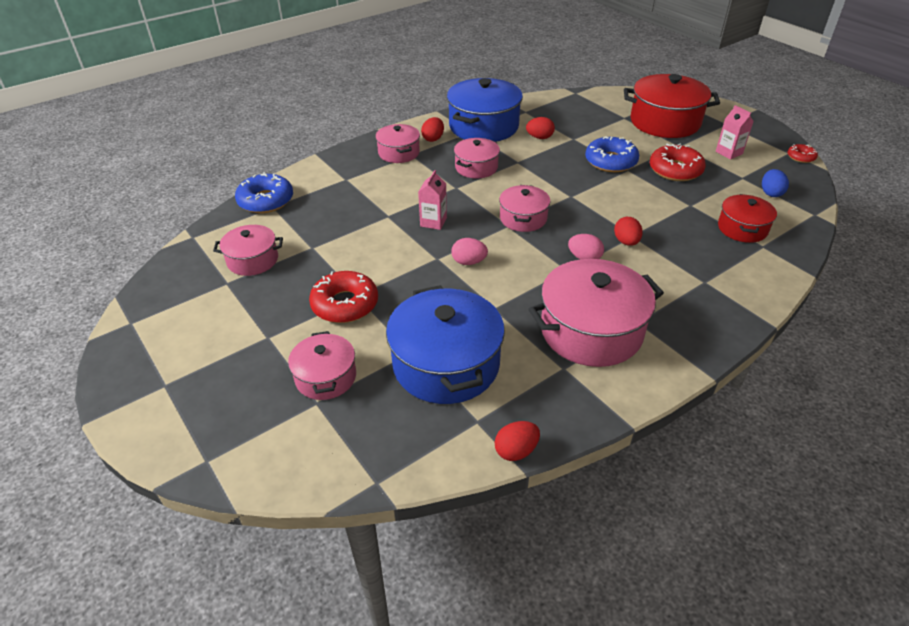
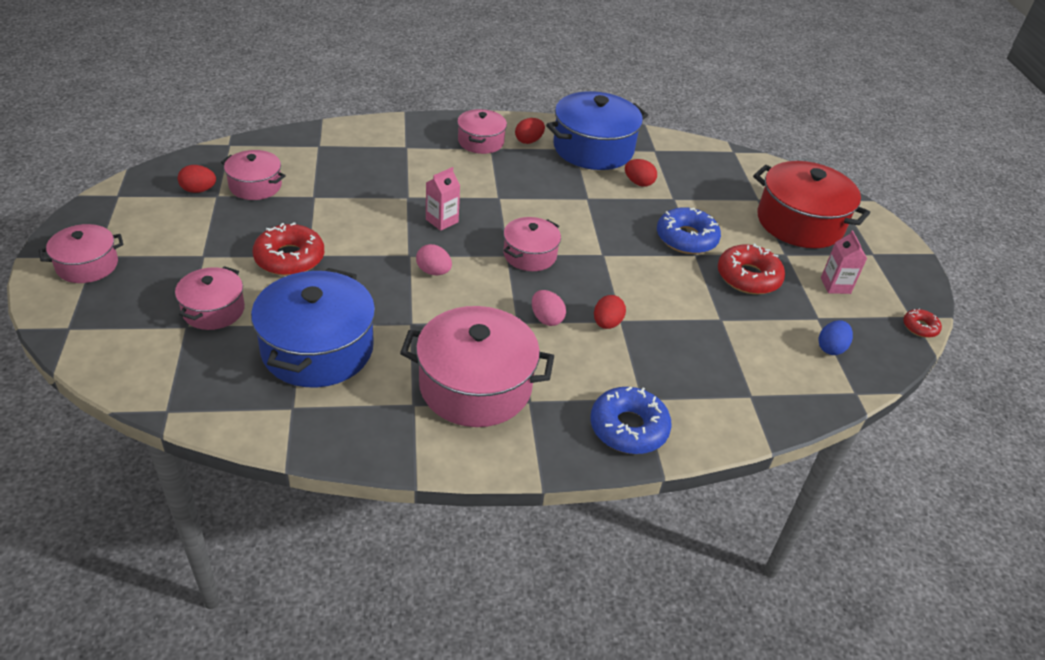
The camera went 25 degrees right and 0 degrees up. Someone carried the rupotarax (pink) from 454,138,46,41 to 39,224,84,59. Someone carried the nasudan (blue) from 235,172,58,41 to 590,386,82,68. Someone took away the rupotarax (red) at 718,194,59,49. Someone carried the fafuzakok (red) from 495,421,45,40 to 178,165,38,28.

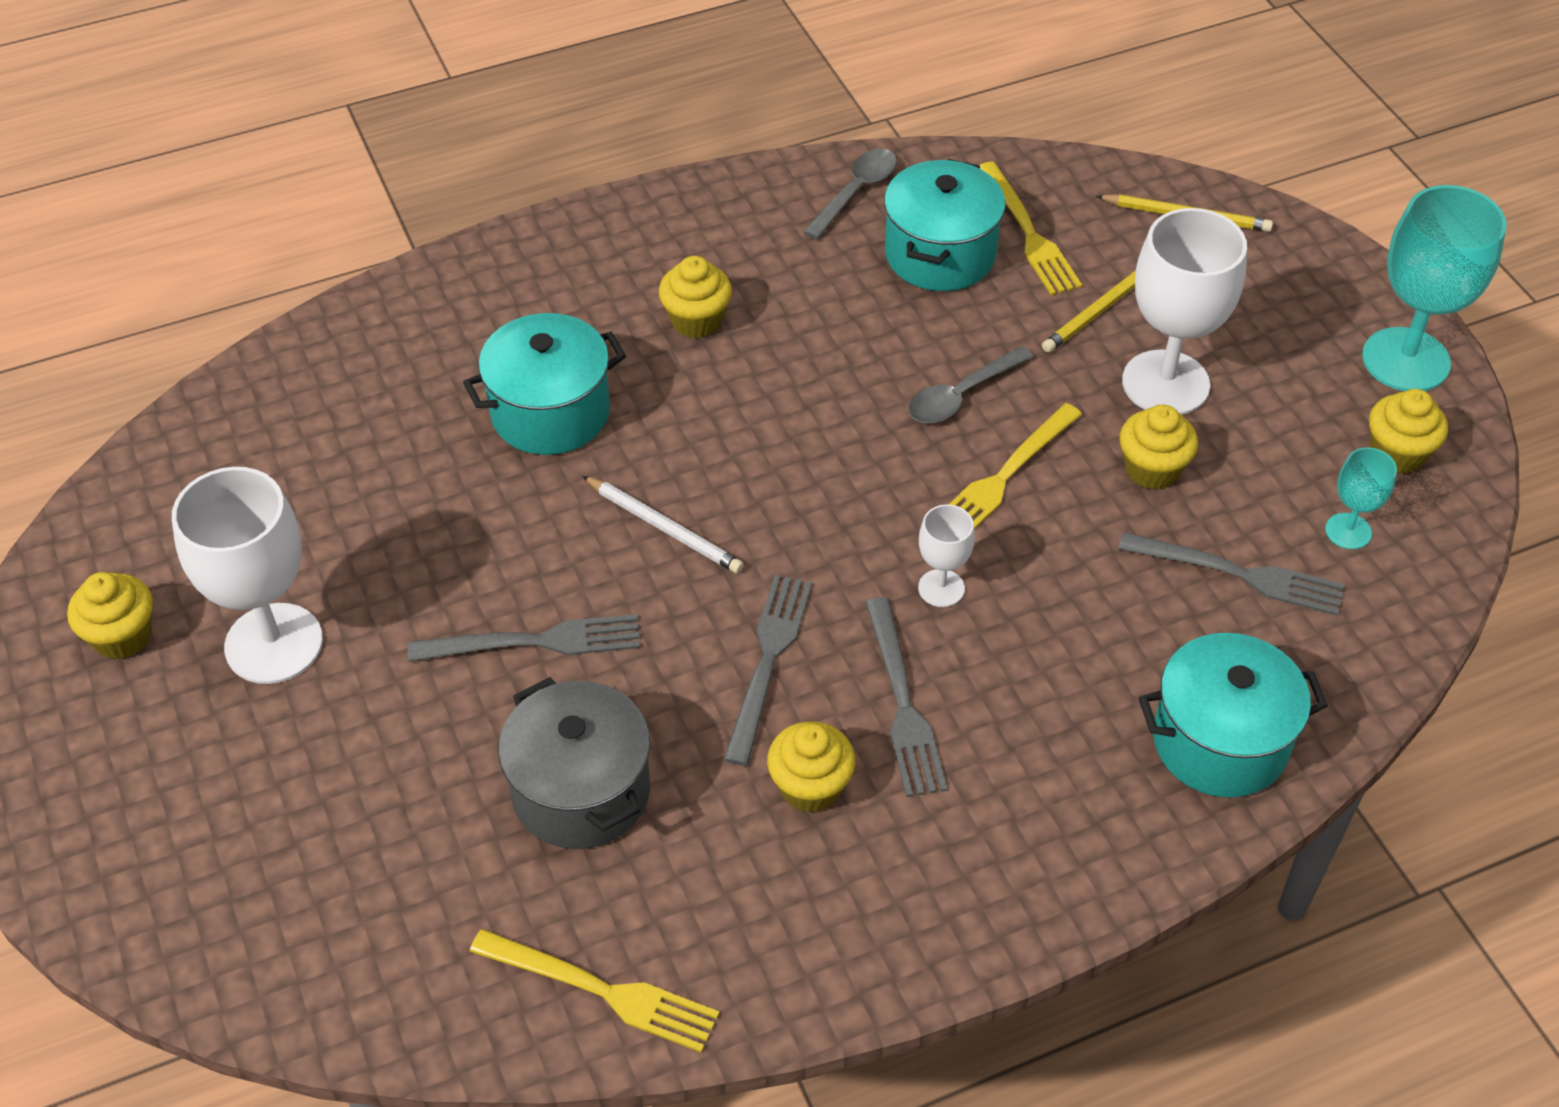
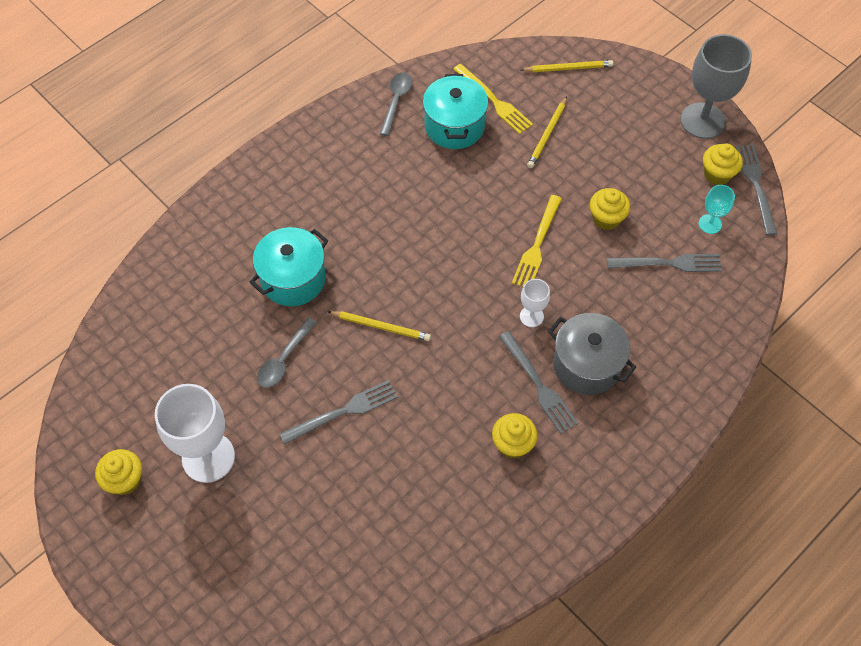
The camera went 20 degrees left and 10 degrees up. Someone repainted the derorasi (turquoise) at 1362,185,145,206, which became the derorasi (grey) at 681,34,71,105. Someone took away the derorasi (white) at 1122,208,125,207. Someone took away the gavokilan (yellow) at 659,256,73,82. Someone carried the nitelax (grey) from 908,346,126,77 to 257,317,60,71. Someone repainted the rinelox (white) at 583,476,161,97, which became the rinelox (yellow) at 327,311,104,30. Someone carried the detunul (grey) from 724,575,88,191 to 735,144,42,91. Someone took away the rupotarax (turquoise) at 1139,633,189,164. Someone carried the rupotarax (grey) from 498,677,152,172 to 548,313,88,82. Someone took away the detunul (yellow) at 469,929,251,124.

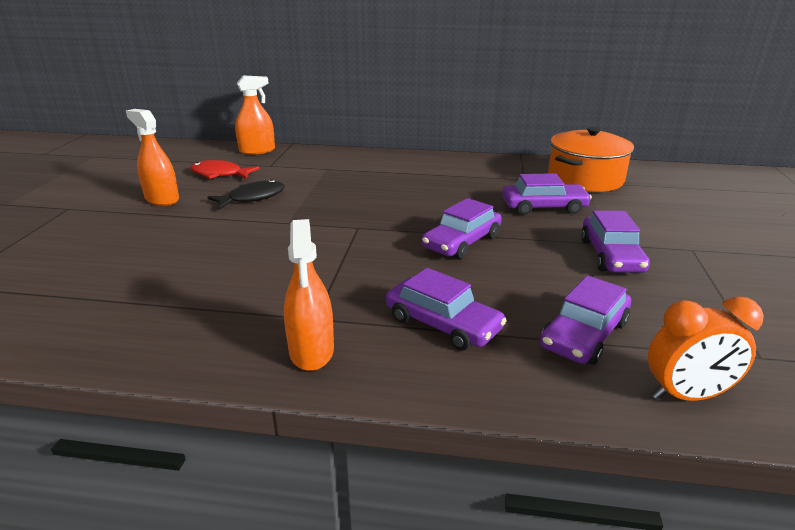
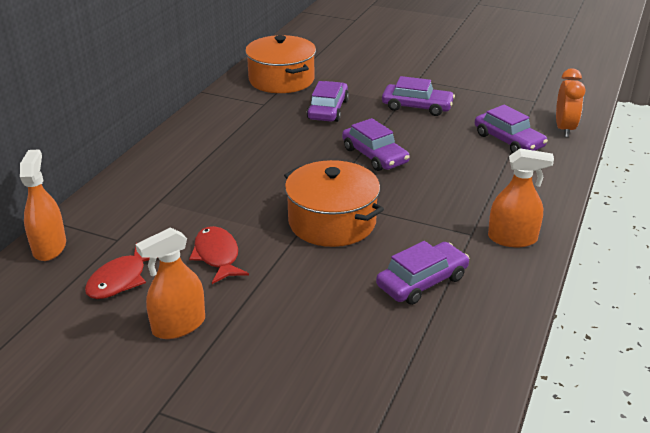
The camera went 75 degrees left and 5 degrees up. Someone repainted the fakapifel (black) at 207,179,78,30, which became the fakapifel (red) at 189,226,60,58. Someone carried the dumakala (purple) from 386,268,121,82 to 376,241,93,64. Someone put down the rupotarax (orange) at 284,160,100,87.

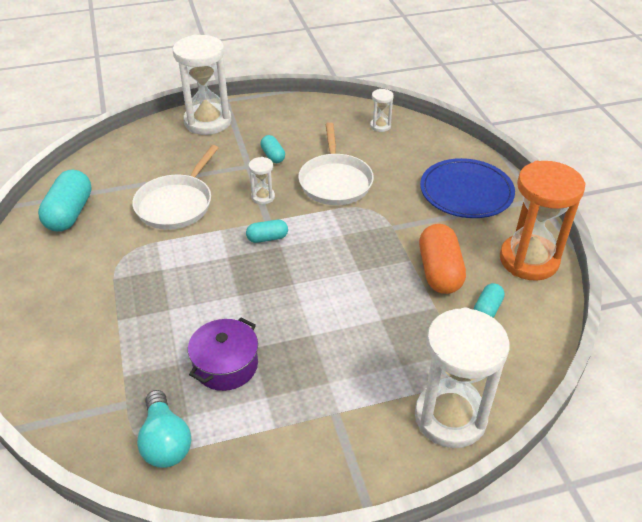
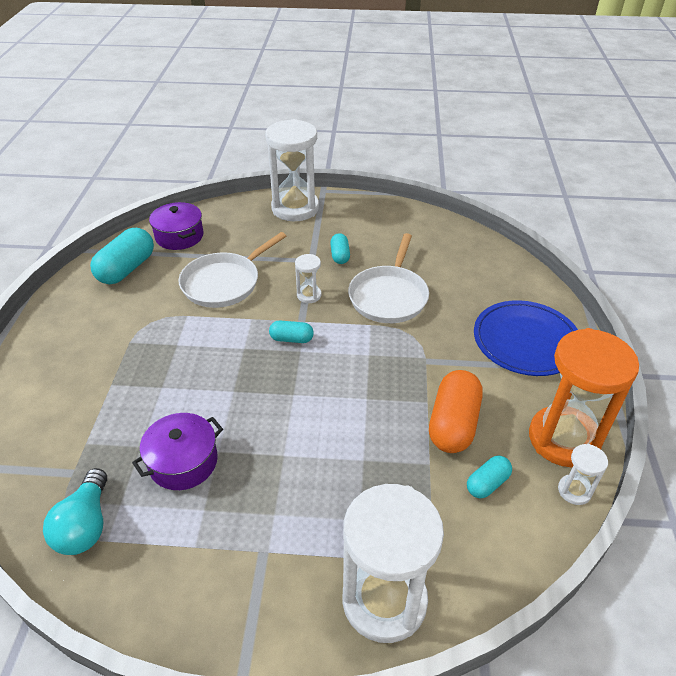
The camera went 20 degrees right and 0 degrees up. Someone carried the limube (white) from 370,89,24,43 to 558,444,50,61. Someone put down the rupotarax (purple) at 149,202,55,48.

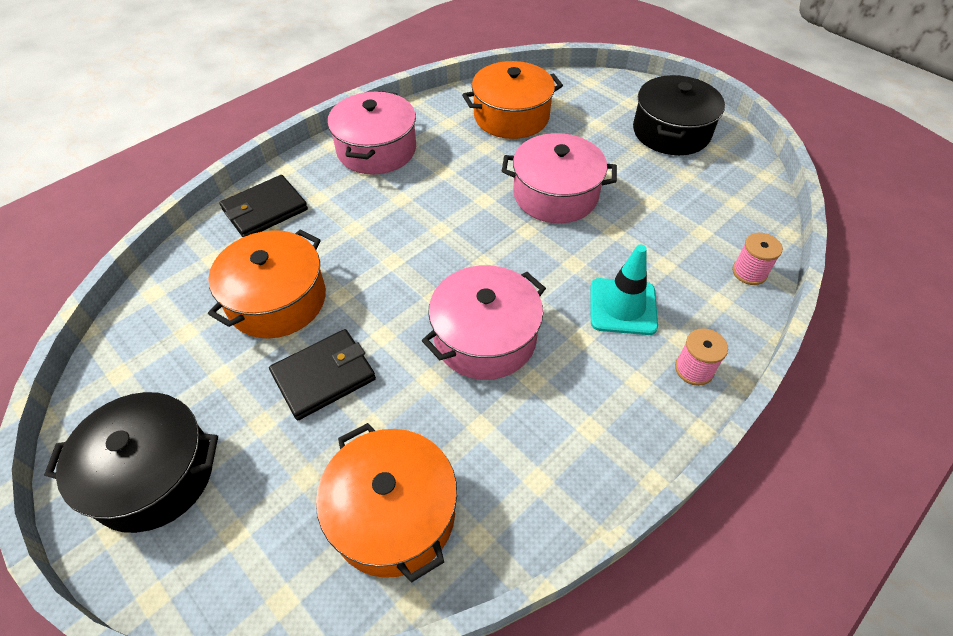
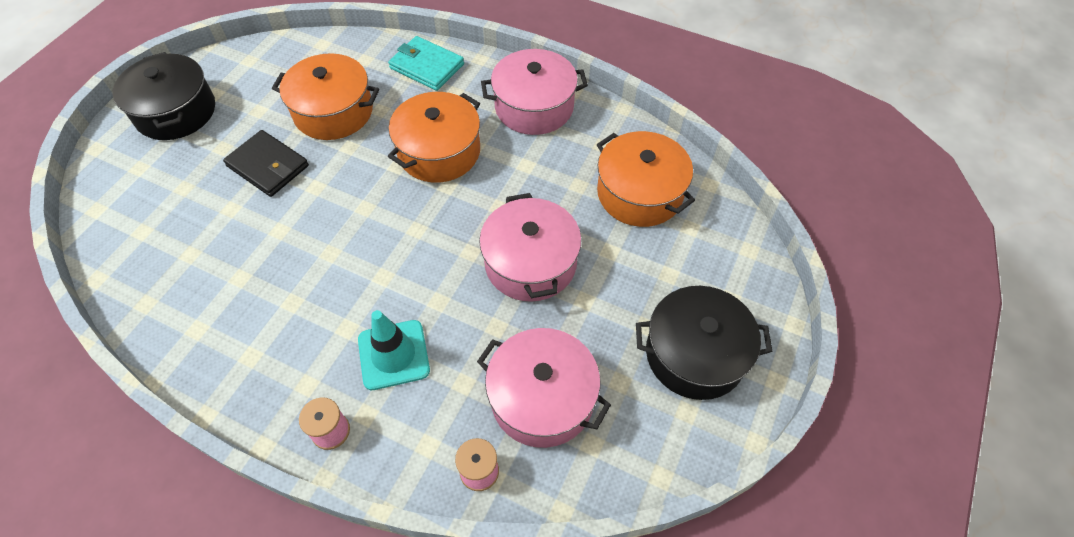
The camera went 70 degrees right and 5 degrees up. Someone repainted the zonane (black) at 220,175,88,62, which became the zonane (turquoise) at 388,36,76,55. Someone carried the rupotarax (pink) from 422,265,124,115 to 477,328,134,120. Someone carried the rupotarax (orange) from 316,423,141,159 to 388,92,92,90.

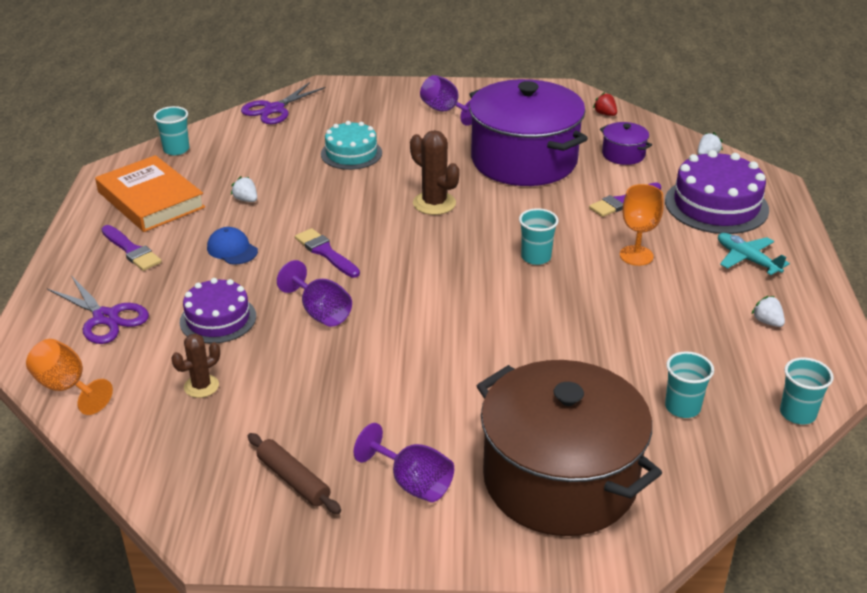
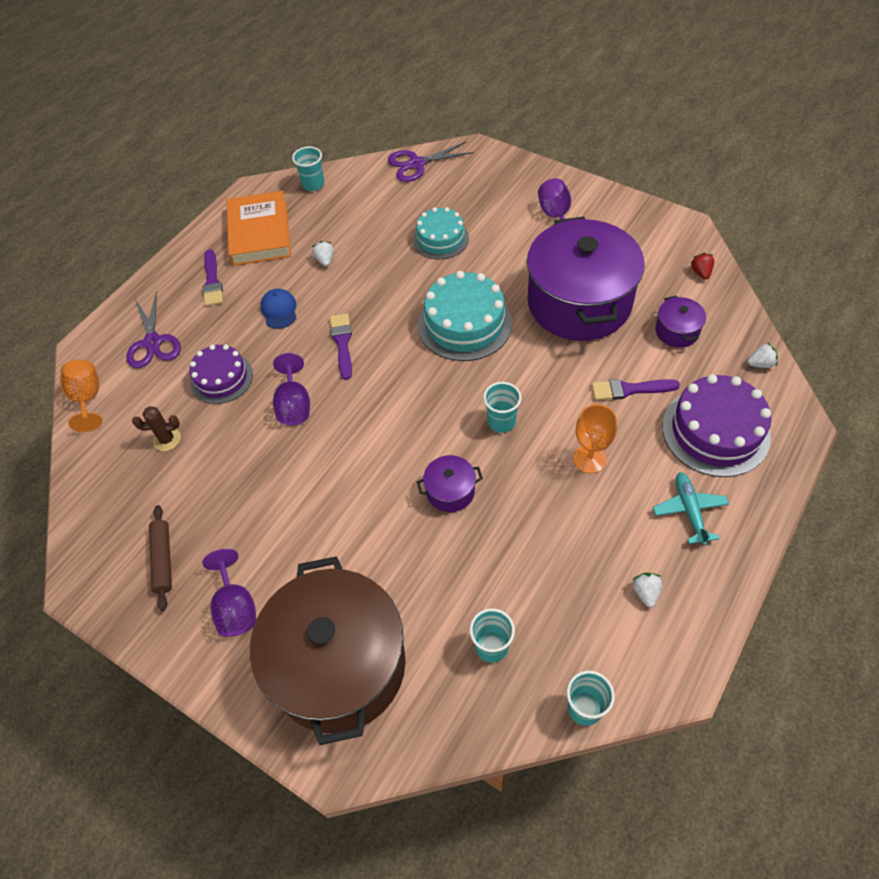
The camera went 35 degrees right and 20 degrees up. Someone swapped the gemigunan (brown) at 410,130,50,85 for the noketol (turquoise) at 418,271,94,90. Someone put down the rupotarax (purple) at 417,455,66,57.

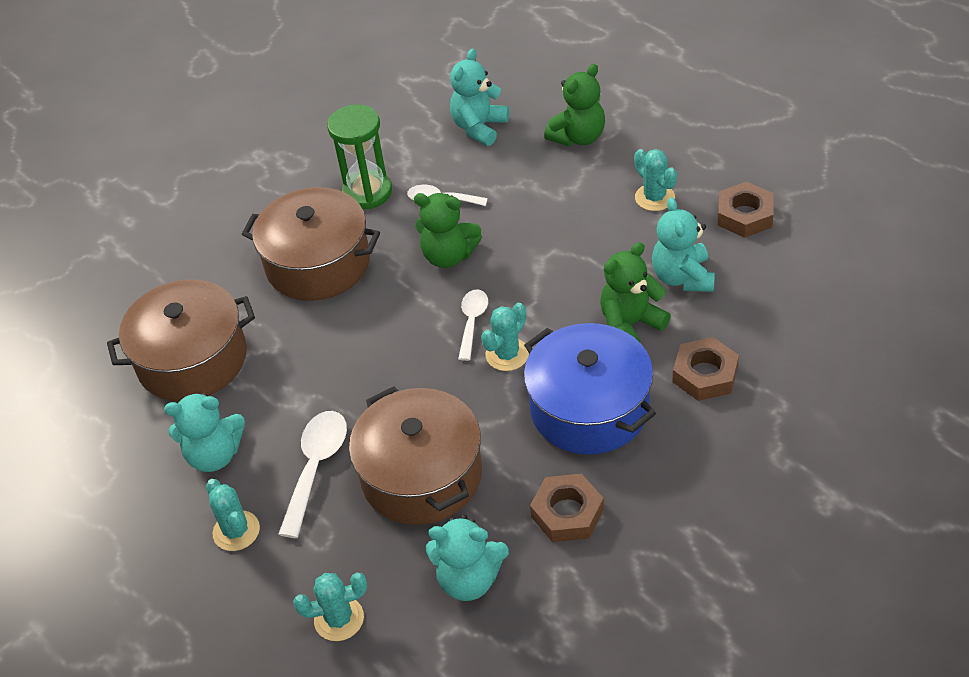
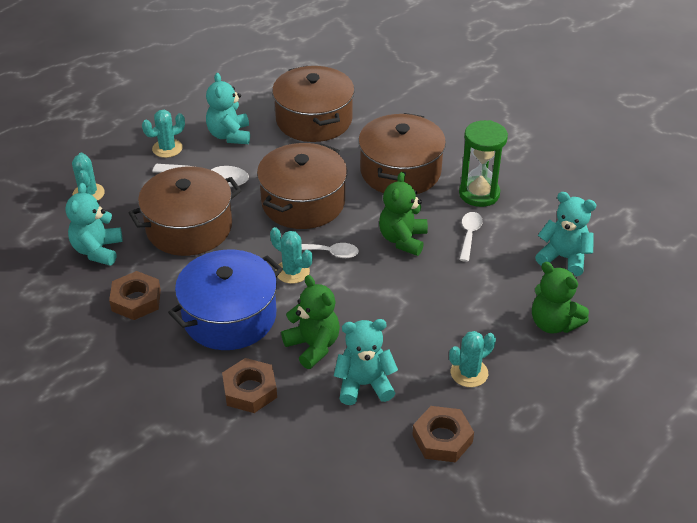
The camera went 85 degrees right and 5 degrees down. Someone put down the rupotarax (brown) at 257,143,90,86.

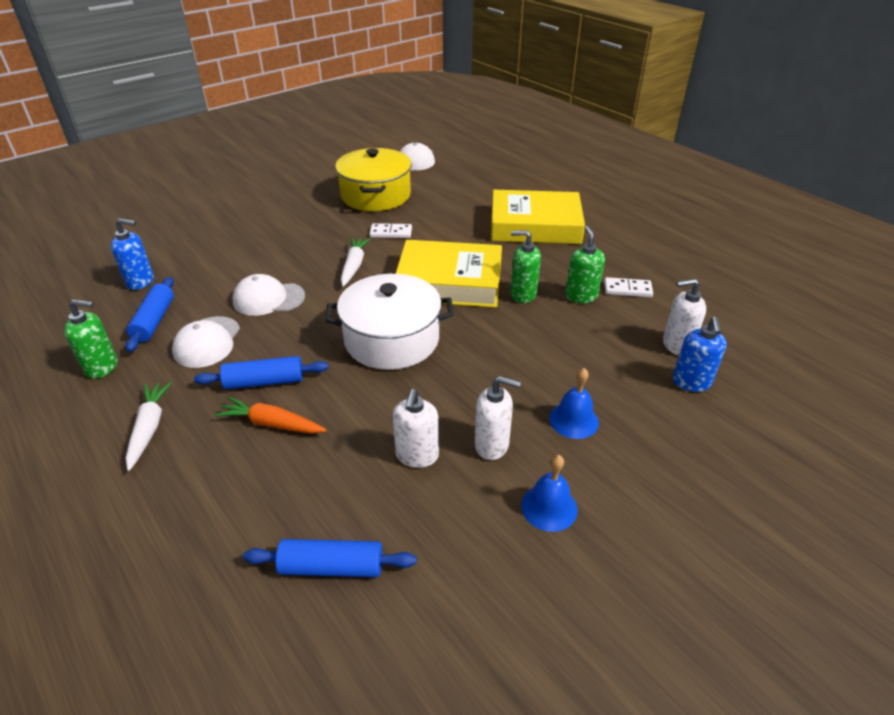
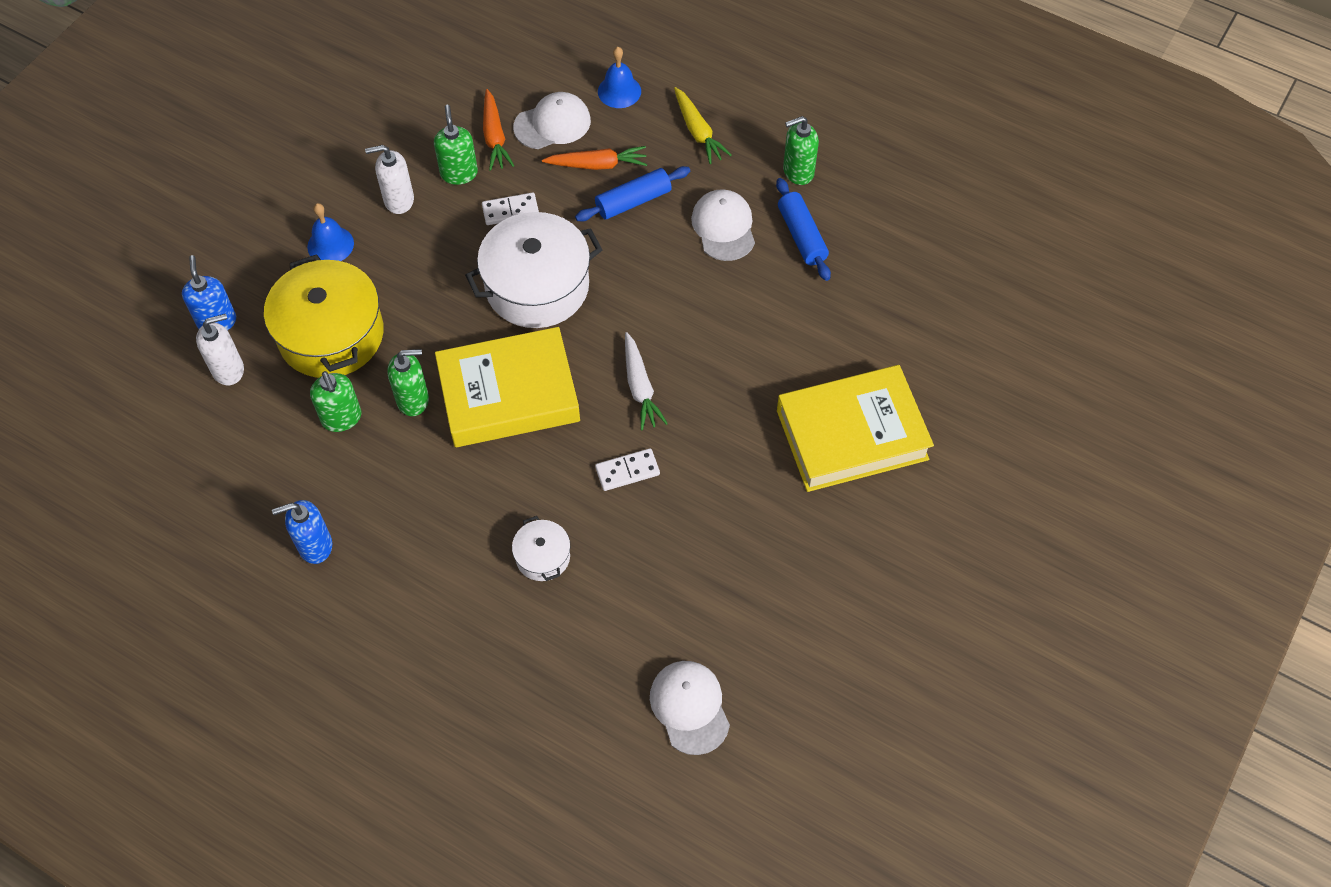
The camera went 160 degrees right and 20 degrees up. Someone carried the rupotarax (yellow) from 335,148,77,63 to 264,254,120,124. Someone carried the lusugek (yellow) from 491,190,94,54 to 777,365,157,127. Someone carried the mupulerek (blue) from 111,218,43,72 to 272,500,60,64. Someone carried the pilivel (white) from 233,274,72,42 to 513,92,78,57. Someone carried the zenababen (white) from 604,277,49,20 to 482,192,57,33. Someone repainted the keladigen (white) at 126,382,46,89, which became the keladigen (yellow) at 674,87,58,77. Someone repainted the mupulerek (white) at 393,389,46,79, which became the mupulerek (green) at 434,105,44,80. Someone carried the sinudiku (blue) from 521,455,57,77 to 598,47,43,61. Someone took away the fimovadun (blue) at 243,539,173,38. Someone put down the keladigen (orange) at 483,89,31,82. Someone put down the rupotarax (white) at 512,516,58,65.

